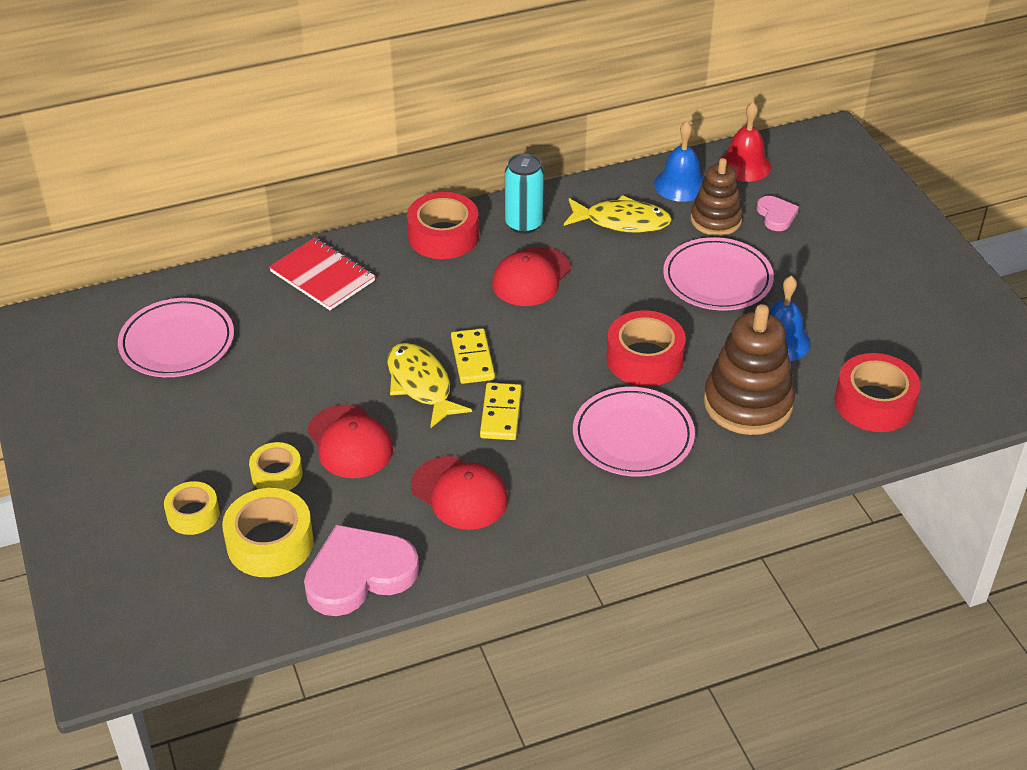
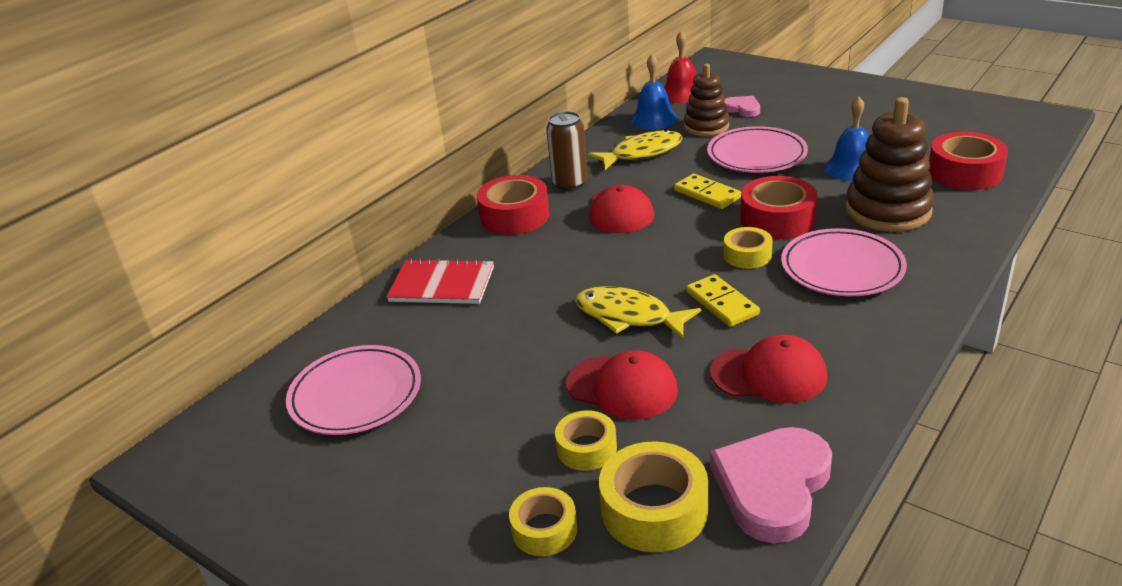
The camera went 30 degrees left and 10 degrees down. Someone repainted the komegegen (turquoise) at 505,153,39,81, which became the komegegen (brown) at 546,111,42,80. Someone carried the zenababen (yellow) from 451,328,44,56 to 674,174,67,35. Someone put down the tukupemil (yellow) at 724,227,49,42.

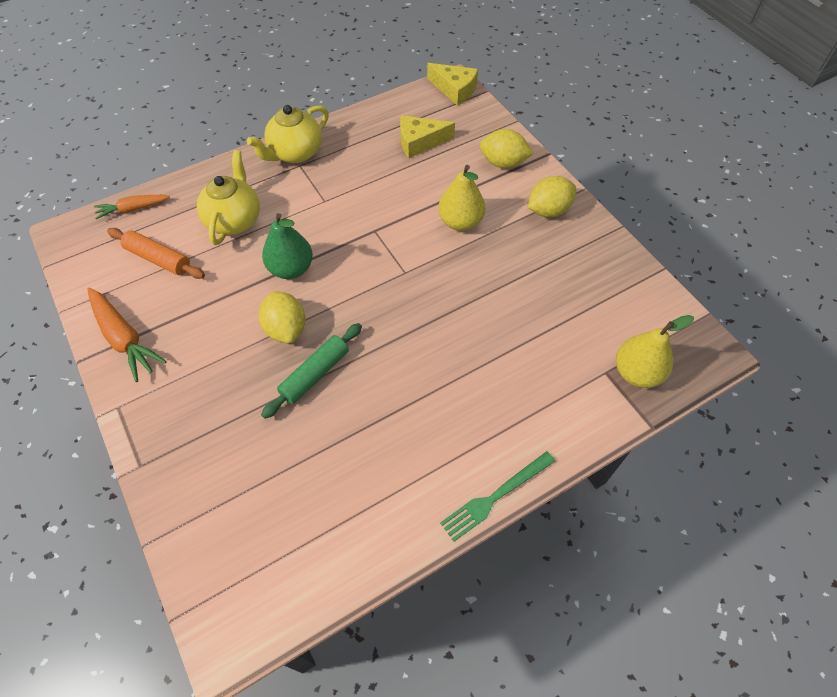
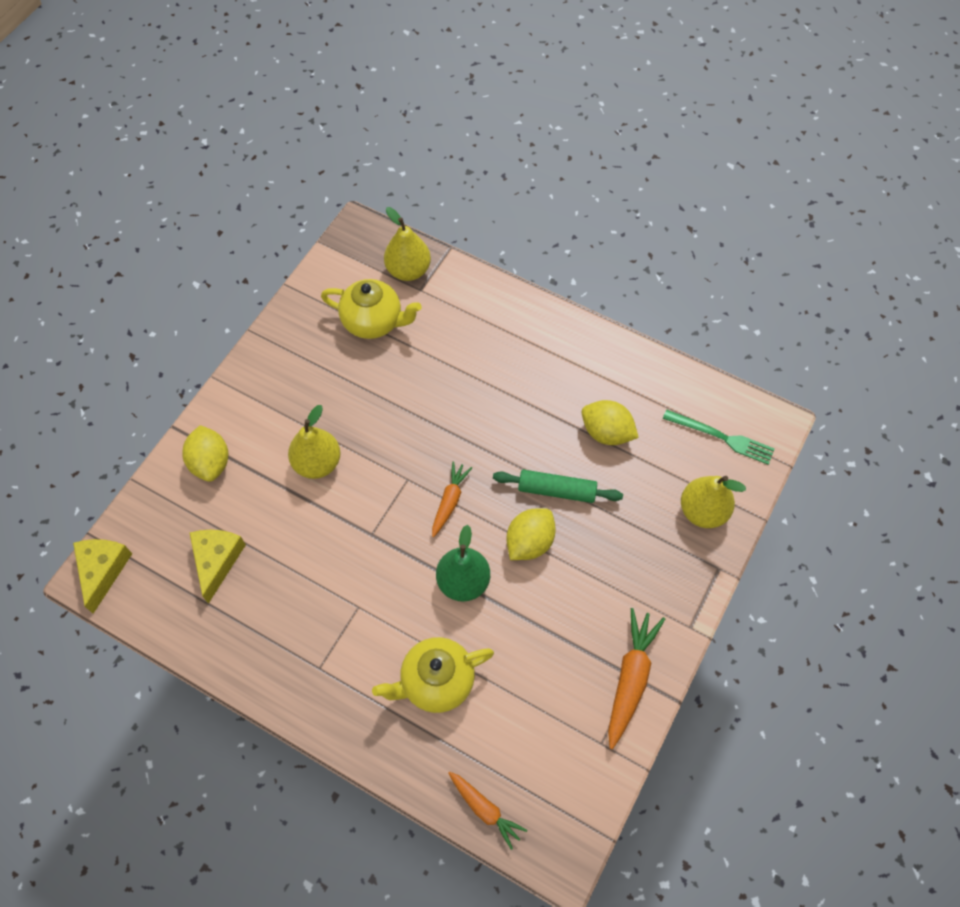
The camera went 120 degrees left and 5 degrees up. Someone carried the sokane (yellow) from 247,105,82,58 to 321,279,101,60. Someone rotated the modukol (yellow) at 400,115,55,43 by 135 degrees counterclockwise. Someone carried the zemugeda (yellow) from 528,176,48,41 to 582,400,57,45. Someone took away the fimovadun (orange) at 107,228,98,51. Someone carried the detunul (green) from 440,451,116,91 to 663,409,112,56. Someone put down the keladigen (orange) at 432,461,40,76. Someone put down the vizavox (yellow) at 681,476,65,52.

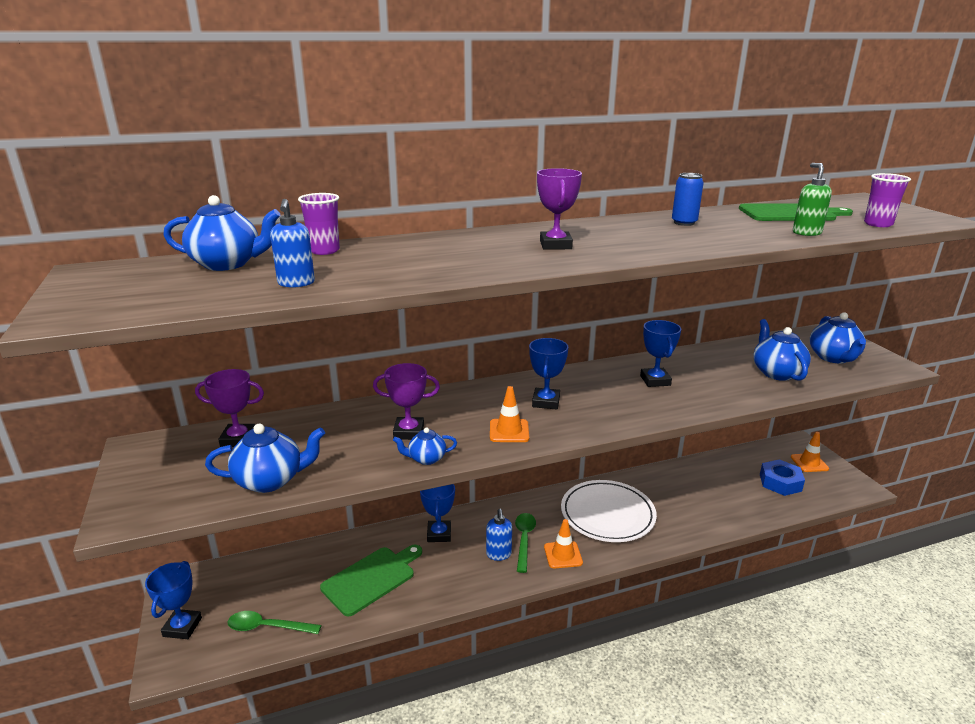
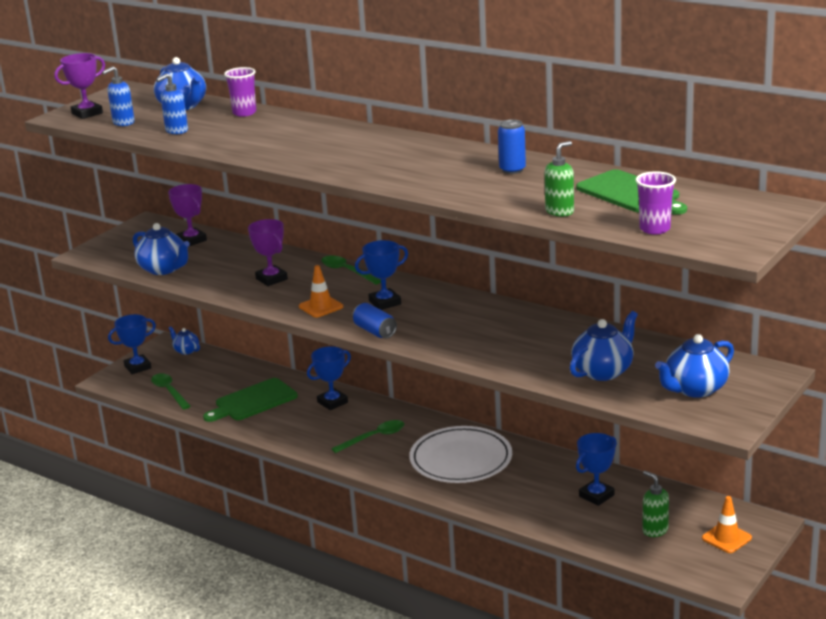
The camera went 55 degrees right and 0 degrees up. Someone carried the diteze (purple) from 537,168,45,82 to 54,53,51,66. Someone carried the diteze (blue) from 640,320,41,67 to 576,433,41,73. Someone carried the sokane (blue) from 393,428,64,37 to 168,326,32,29. Someone swapped the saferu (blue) at 760,459,45,37 for the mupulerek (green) at 642,471,27,66. Someone carried the mupulerek (blue) from 486,509,26,52 to 102,66,33,60. Someone took away the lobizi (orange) at 544,519,39,49. Someone rotated the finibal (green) at 320,545,102,72 by 135 degrees clockwise. Someone put down the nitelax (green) at 321,256,60,29. Someone put down the komegegen (blue) at 353,303,44,35.

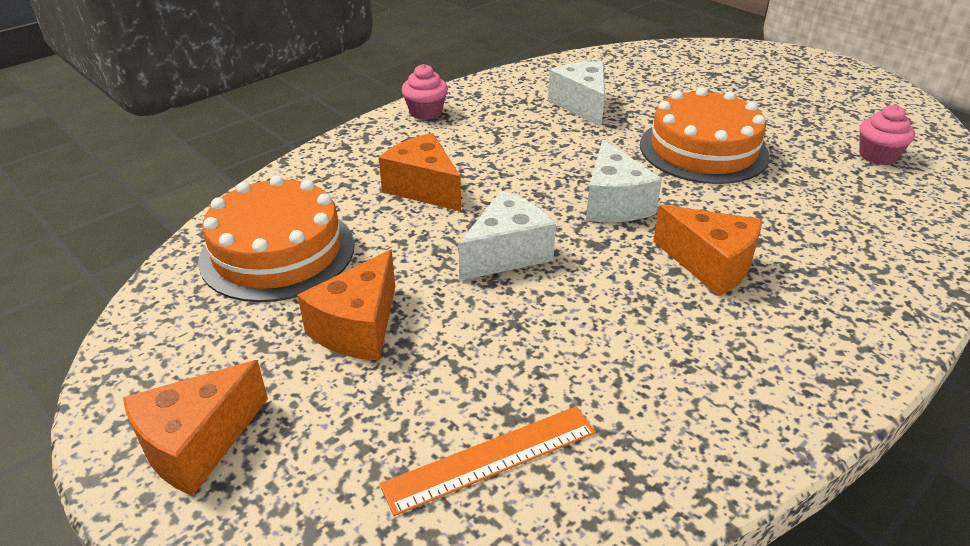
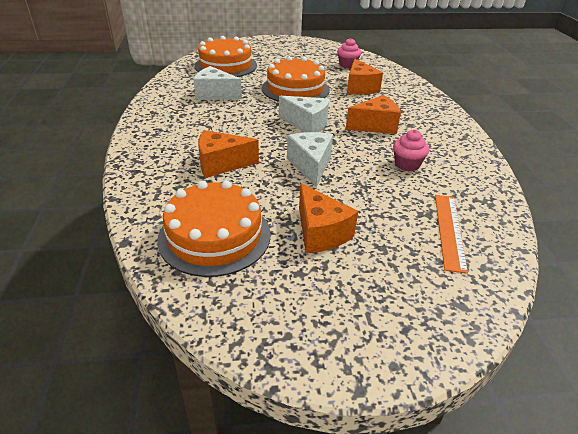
The camera went 55 degrees left and 0 degrees up. Someone carried the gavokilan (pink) from 402,64,46,56 to 393,130,36,41. Someone carried the modukol (orange) from 123,360,145,136 to 347,59,36,36. Someone put down the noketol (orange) at 194,36,63,41.

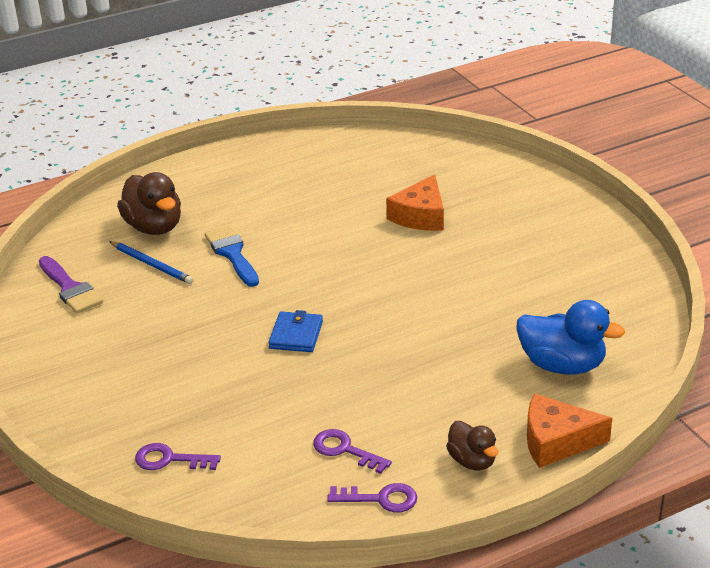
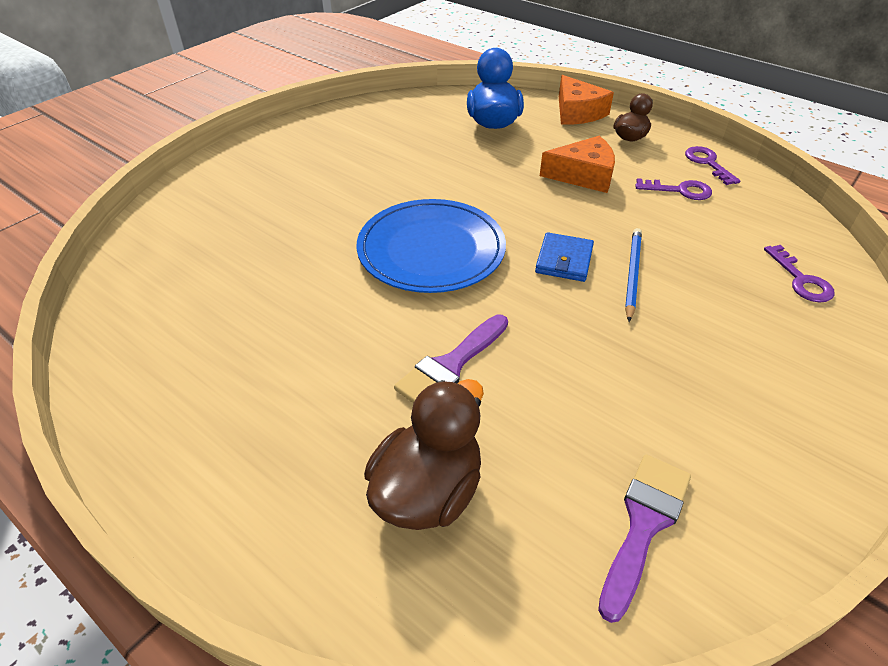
The camera went 115 degrees left and 10 degrees up. Someone carried the modukol (orange) from 386,175,58,56 to 540,136,75,57. Someone repainted the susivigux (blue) at 205,226,54,61, which became the susivigux (purple) at 394,315,114,88. Someone carried the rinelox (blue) from 109,241,85,43 to 625,228,17,94. Someone rotated the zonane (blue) at 268,310,55,42 by 60 degrees counterclockwise. Someone rotated the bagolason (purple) at 313,429,79,45 by 90 degrees counterclockwise. Someone put down the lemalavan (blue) at 357,199,149,94.

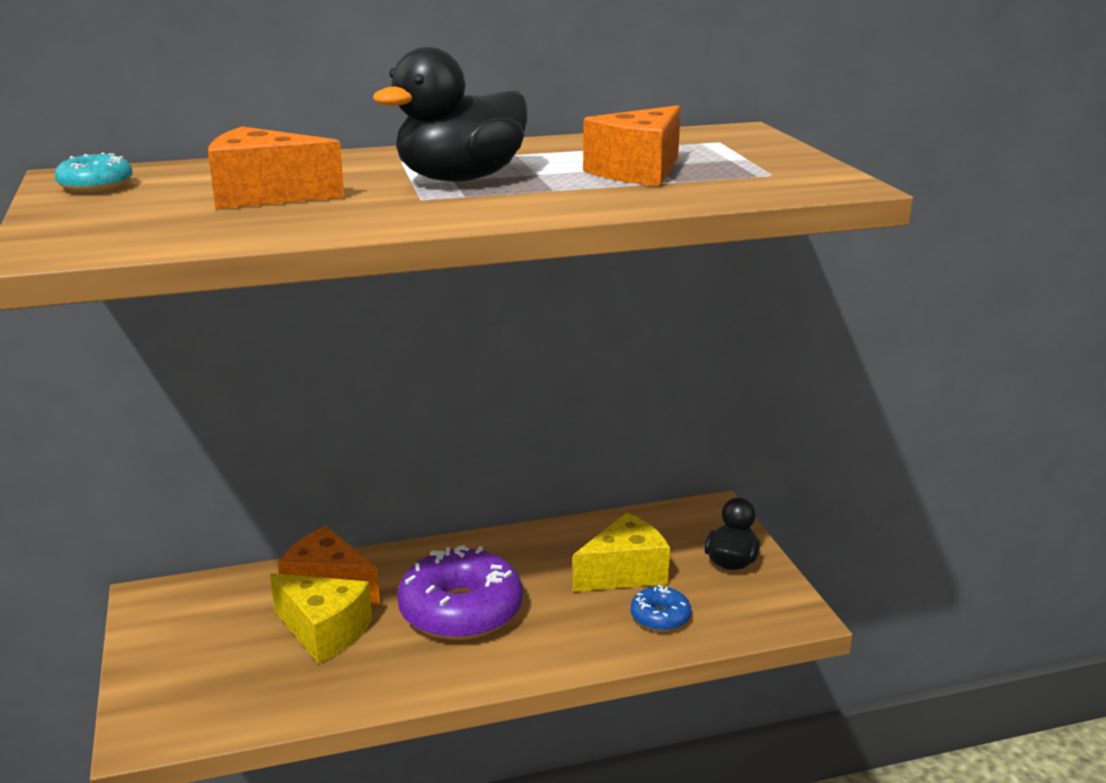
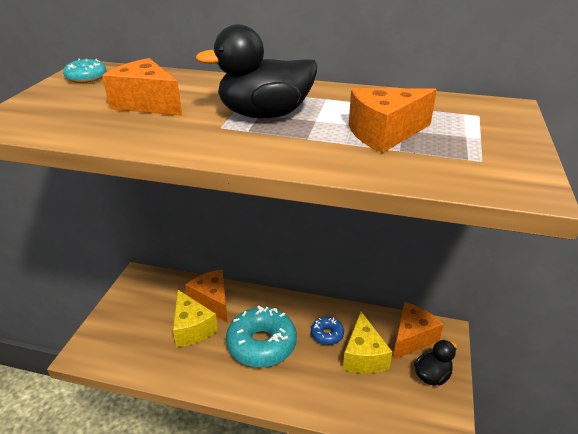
The camera went 30 degrees right and 10 degrees up. Someone rotated the modukol (yellow) at 573,512,97,80 by 90 degrees clockwise. Someone repainted the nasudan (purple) at 397,545,126,95, which became the nasudan (turquoise) at 226,306,71,61. Someone carried the nasudan (blue) from 631,585,60,47 to 311,317,33,28. Someone put down the modukol (orange) at 393,302,51,58.

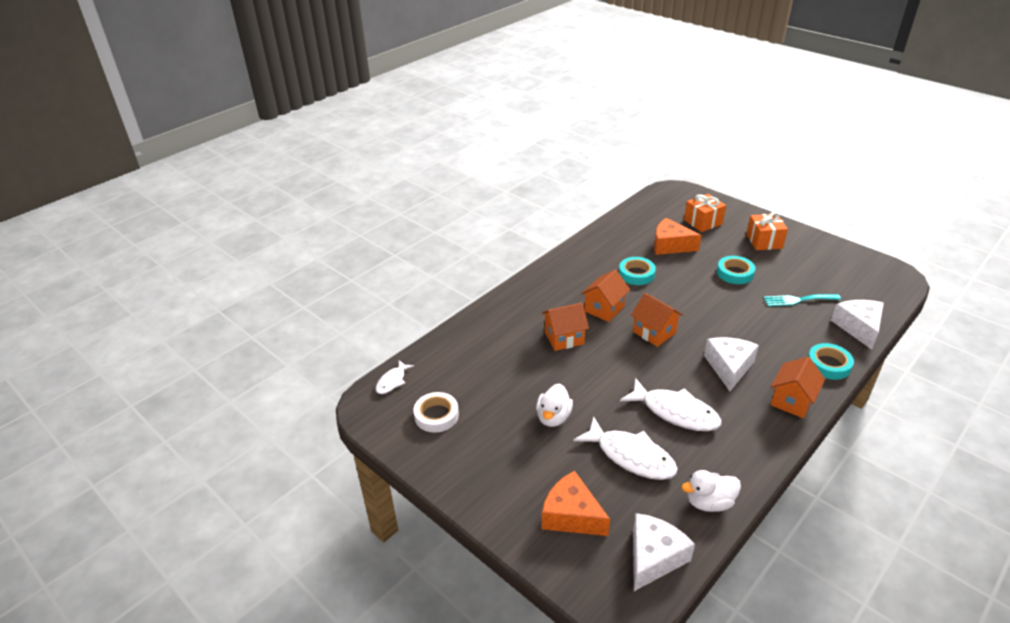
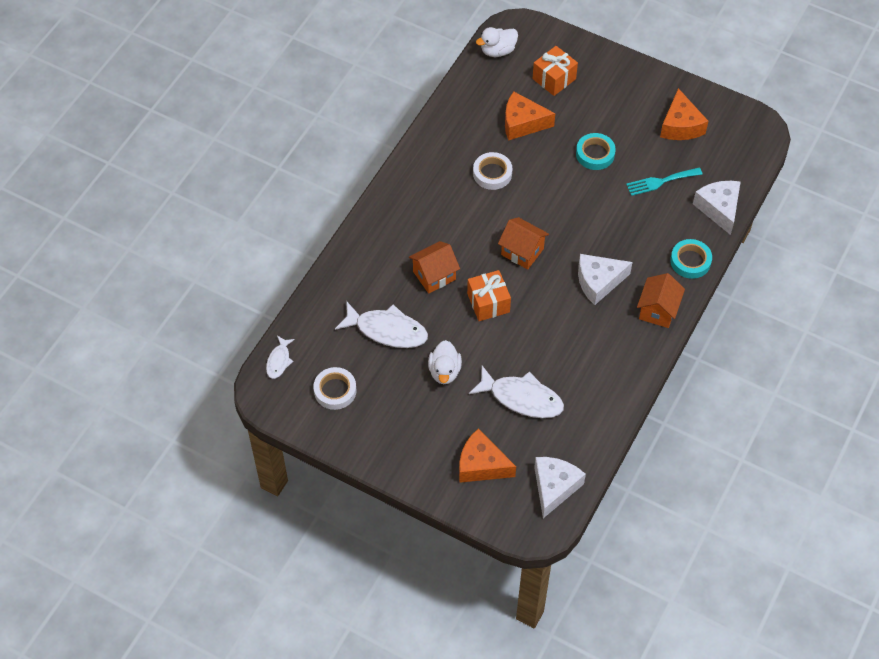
The camera went 15 degrees left and 20 degrees up. Someone carried the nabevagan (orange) from 746,212,42,38 to 467,270,44,51. Someone repainted the tukupemil (turquoise) at 619,257,37,28, which became the tukupemil (white) at 473,152,39,38. Someone took away the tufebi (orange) at 581,269,49,53. Someone rotated the modukol (white) at 704,337,55,54 by 105 degrees counterclockwise. Someone carried the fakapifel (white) from 620,378,102,53 to 335,302,93,46. Someone carried the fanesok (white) from 681,470,60,42 to 476,27,42,30. Someone put down the modukol (orange) at 660,88,48,52.

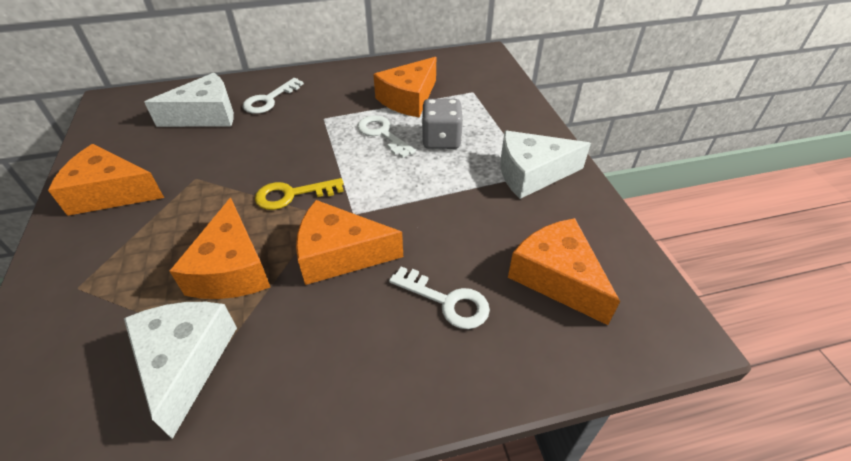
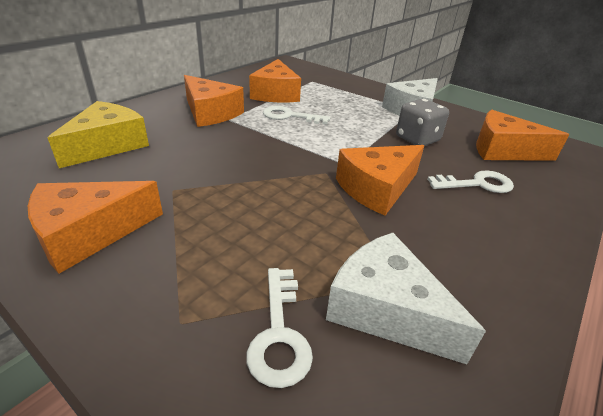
The camera went 40 degrees left and 10 degrees down. Someone repainted the modukol (white) at 144,73,90,54, which became the modukol (yellow) at 48,101,101,67. Someone carried the bagolason (white) from 243,78,61,36 to 246,268,67,120. Someone carried the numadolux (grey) from 422,99,41,50 to 396,99,53,47. Someone took away the bagolason (yellow) at 255,178,89,32. Someone carried the modukol (orange) from 170,198,100,101 to 184,75,60,52.

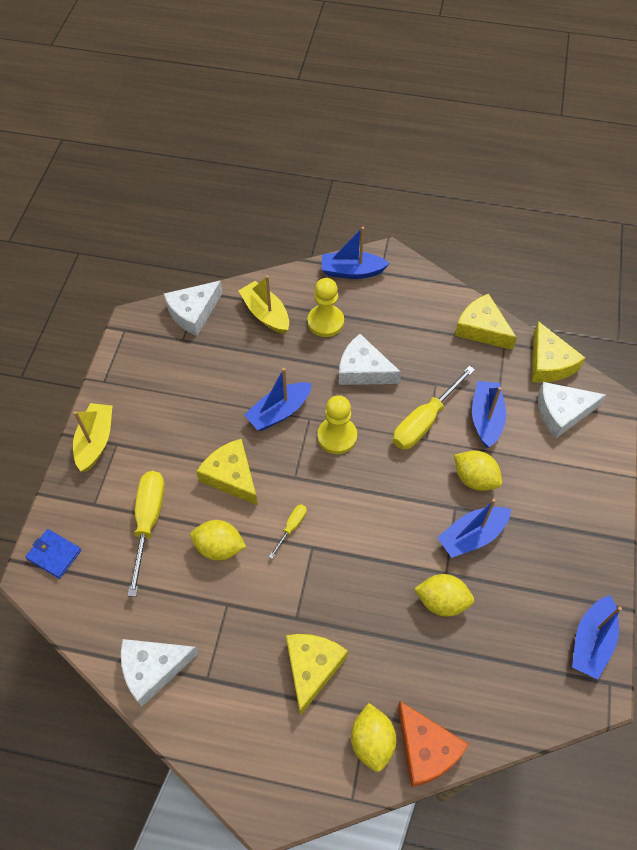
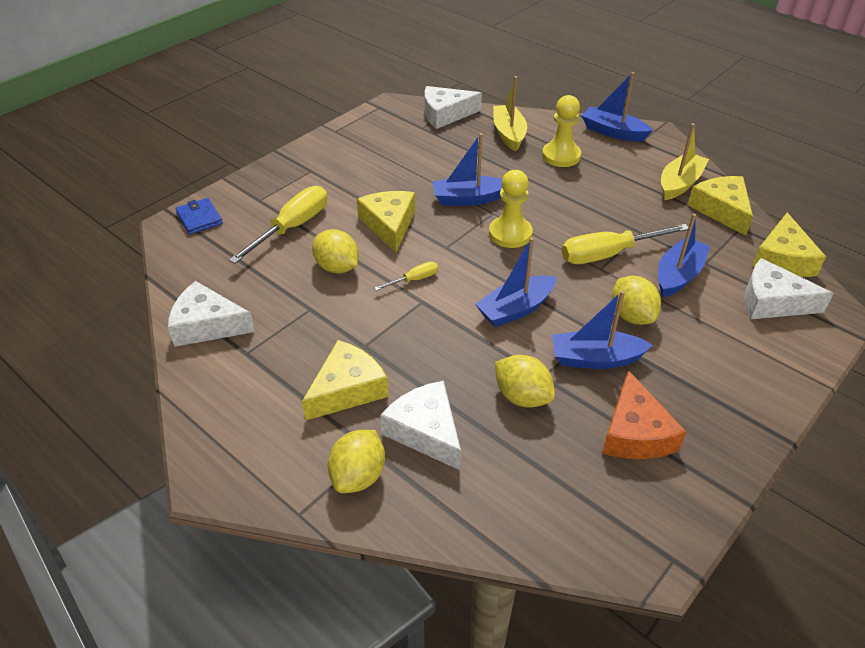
The camera went 30 degrees right and 15 degrees down. Someone carried the modukol (white) from 339,334,62,51 to 380,381,81,90. Someone carried the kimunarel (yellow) from 73,403,39,69 to 661,123,48,77. Someone carried the kimunarel (blue) from 572,595,50,84 to 475,237,81,90. Someone carried the modukol (orange) from 398,701,71,86 to 602,370,84,89.

